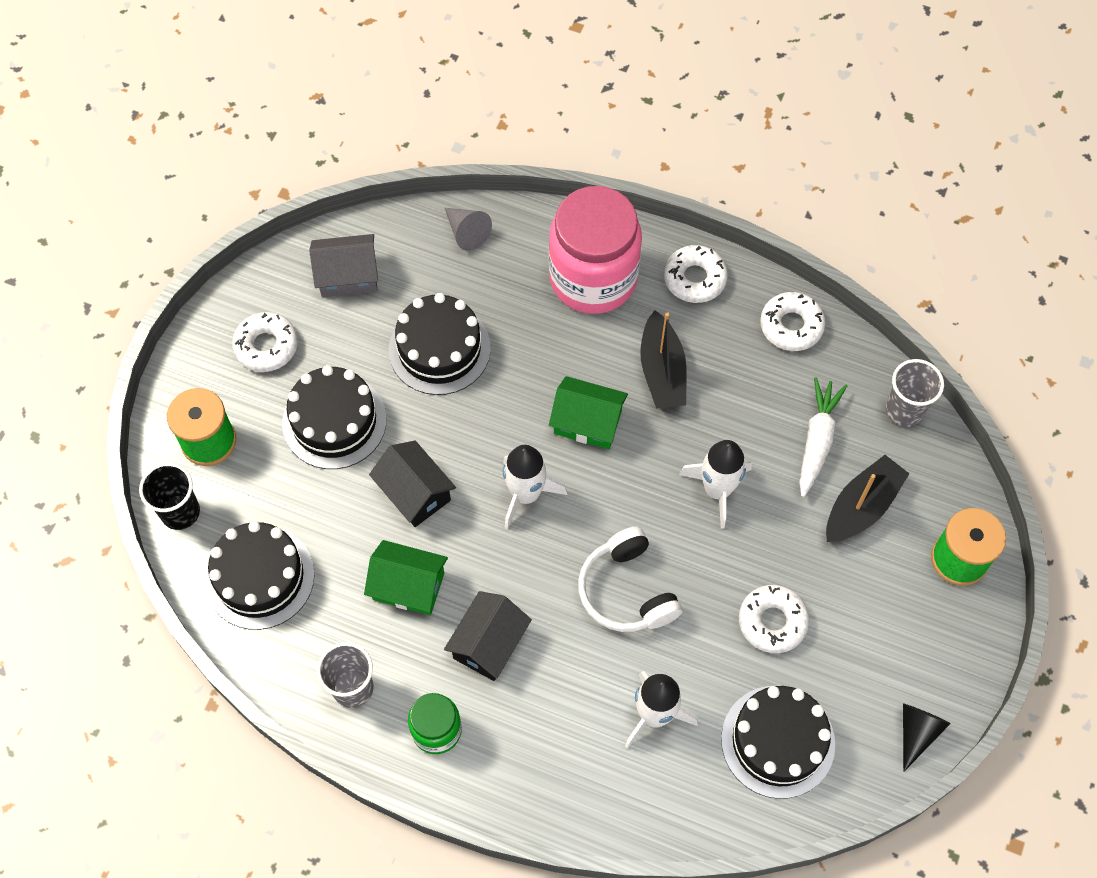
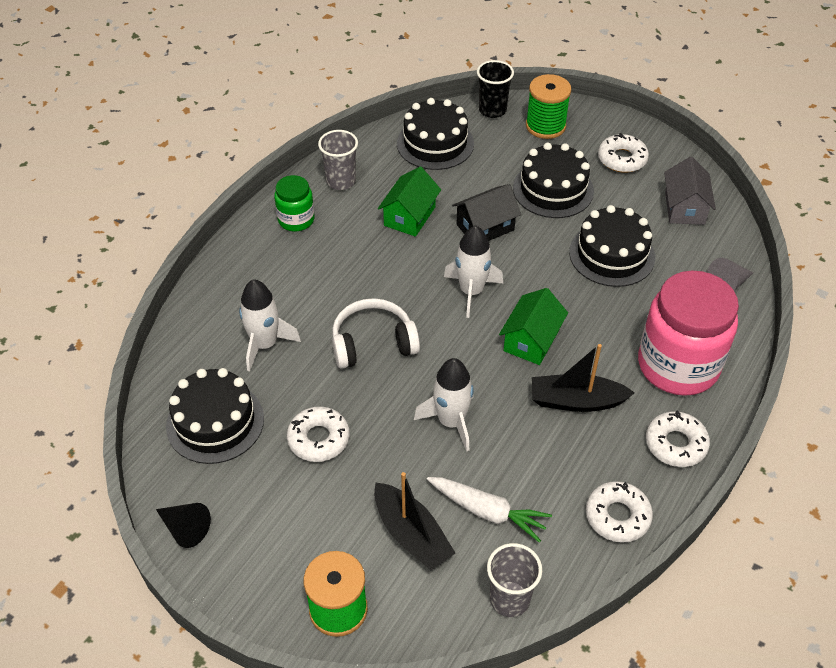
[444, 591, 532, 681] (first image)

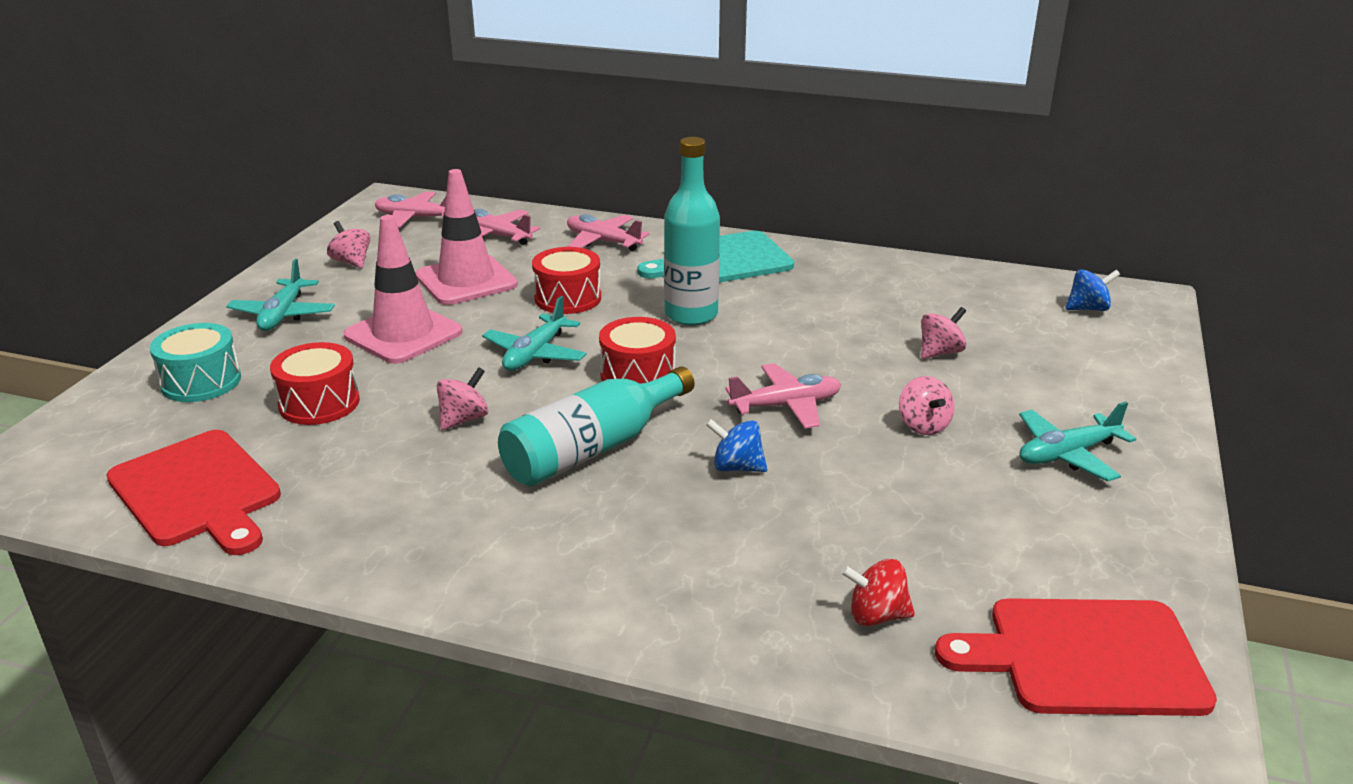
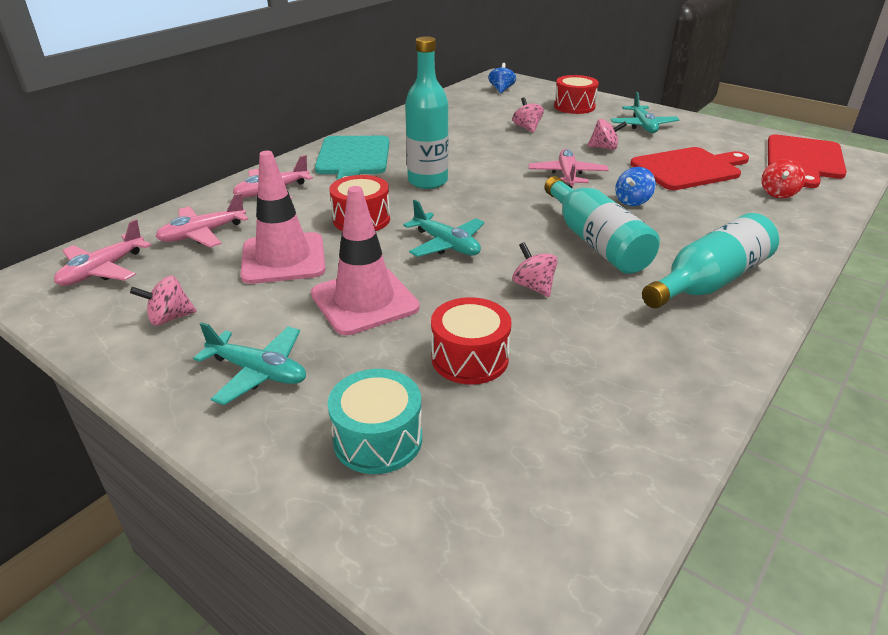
[630, 147, 749, 190]
[554, 75, 599, 114]
[642, 213, 779, 308]

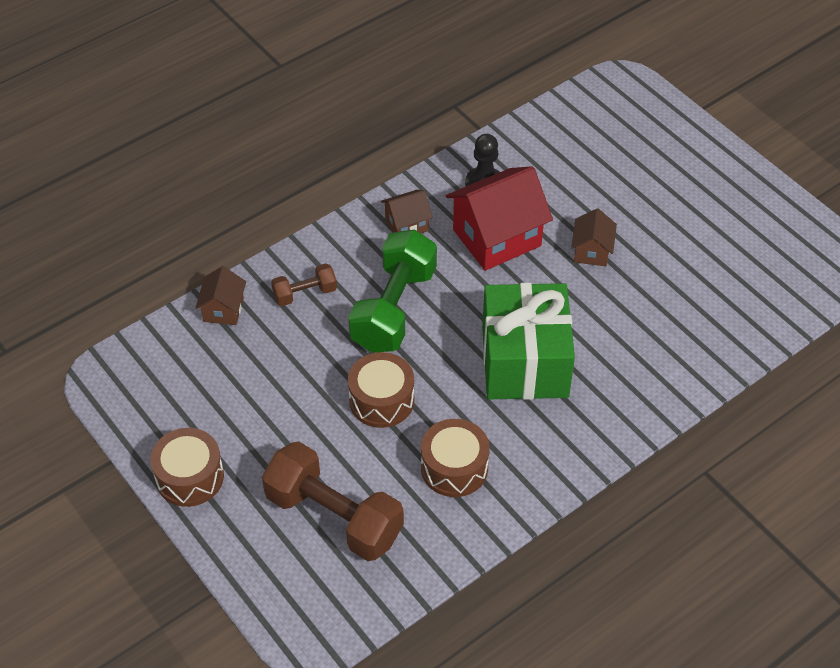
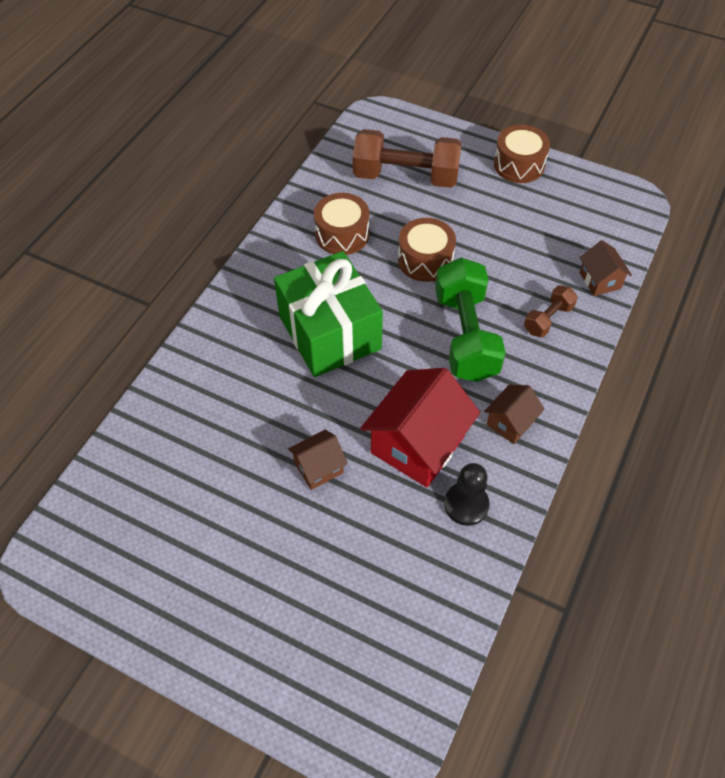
[288, 429, 348, 490]

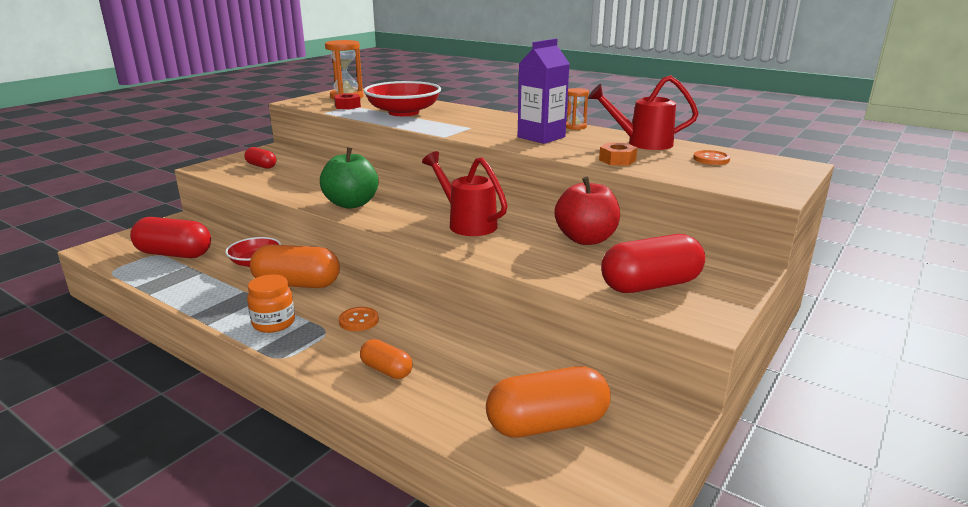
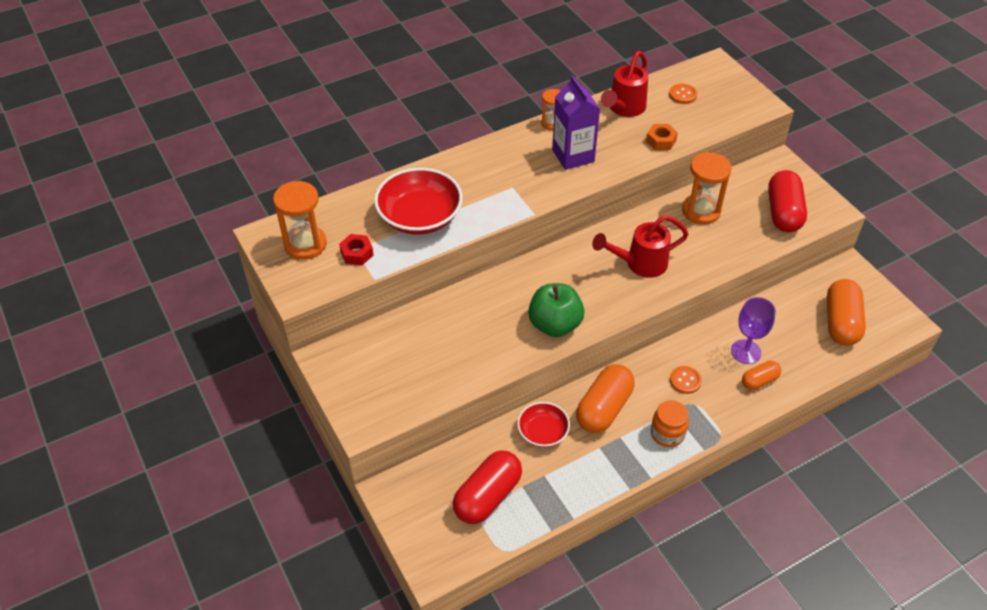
[244, 147, 276, 169] (first image)
[682, 152, 732, 225]
[731, 297, 776, 364]

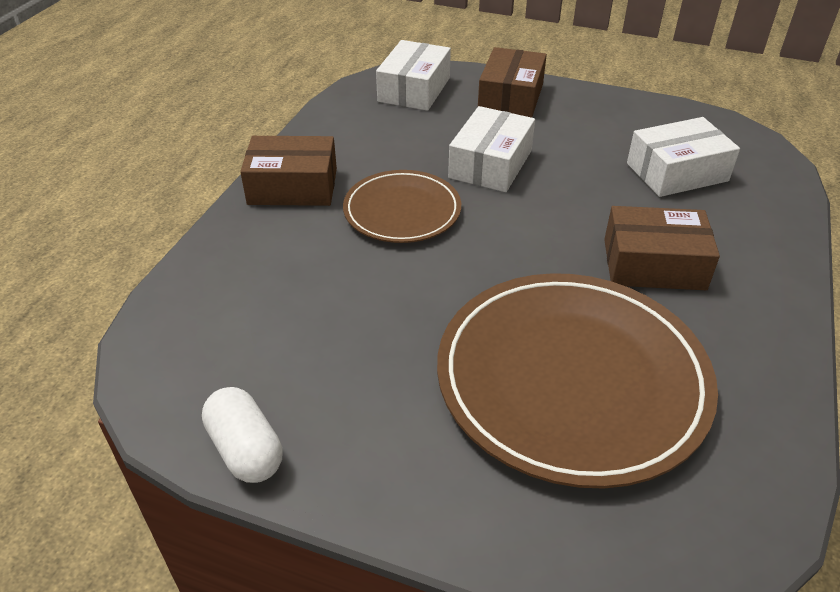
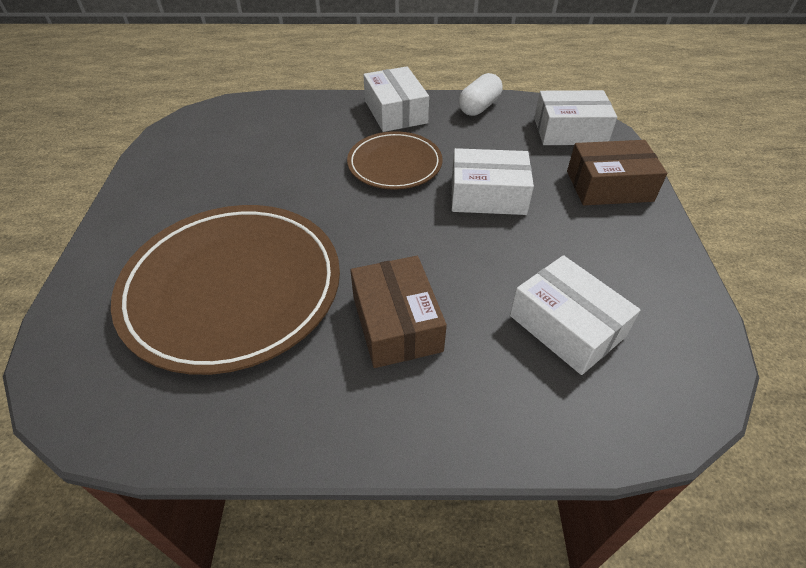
[459, 73, 503, 116]
[363, 66, 429, 132]

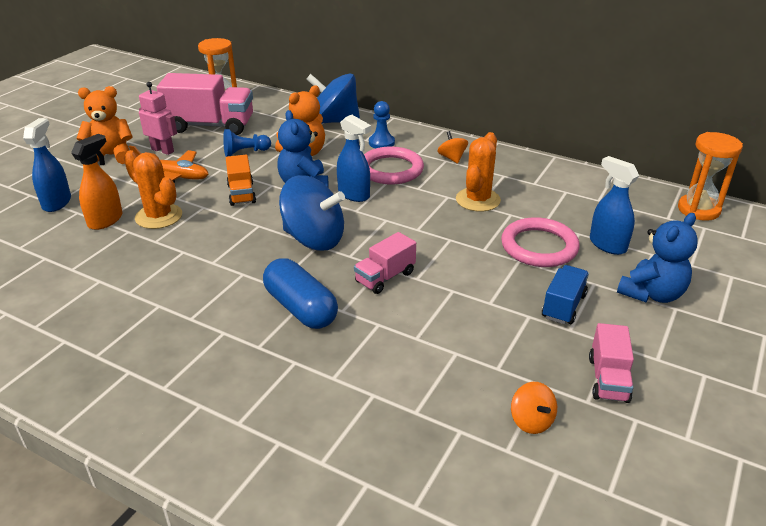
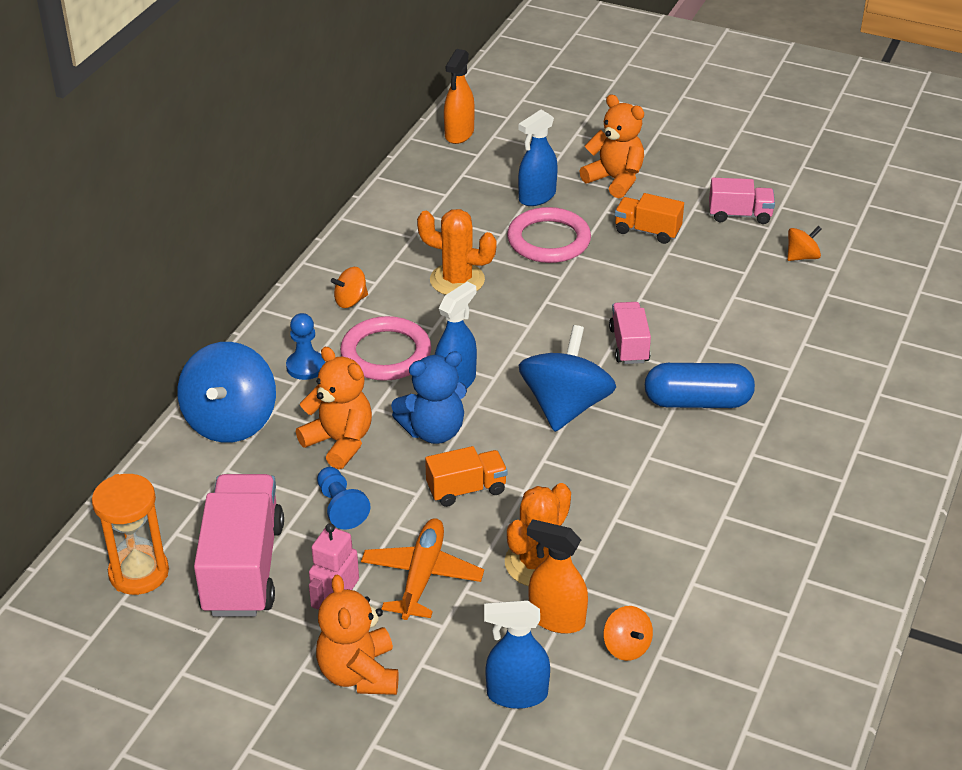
[645, 363, 755, 408]
[609, 302, 651, 364]
[615, 193, 684, 244]
[579, 94, 644, 198]
[444, 49, 475, 144]
[603, 606, 653, 661]

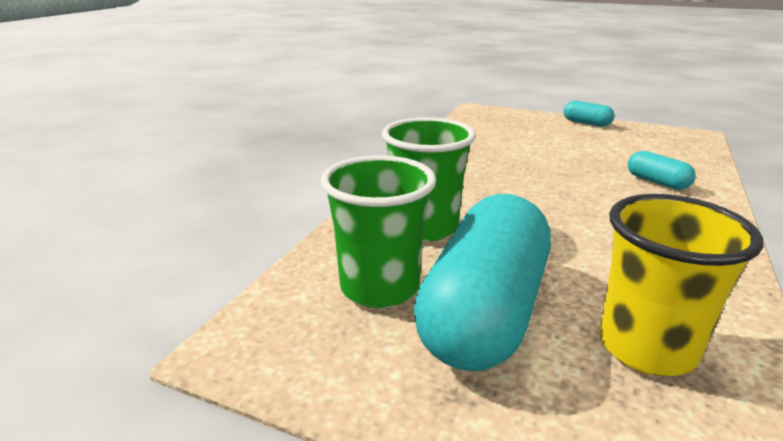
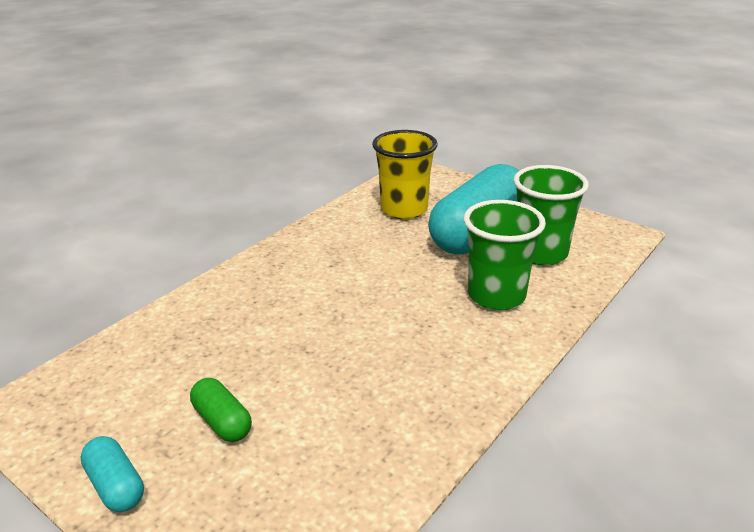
[628, 151, 695, 190] (first image)
[190, 378, 252, 442]

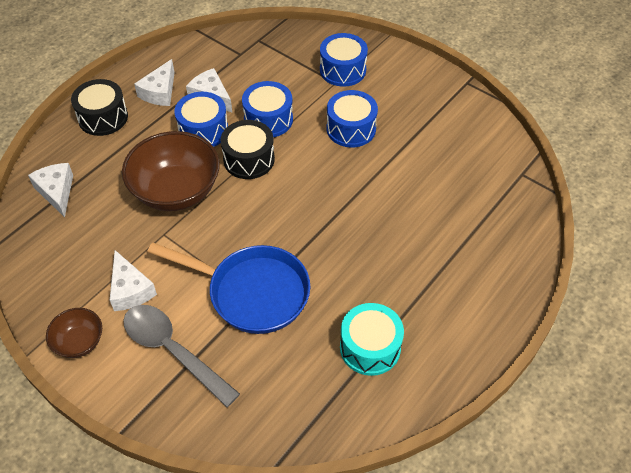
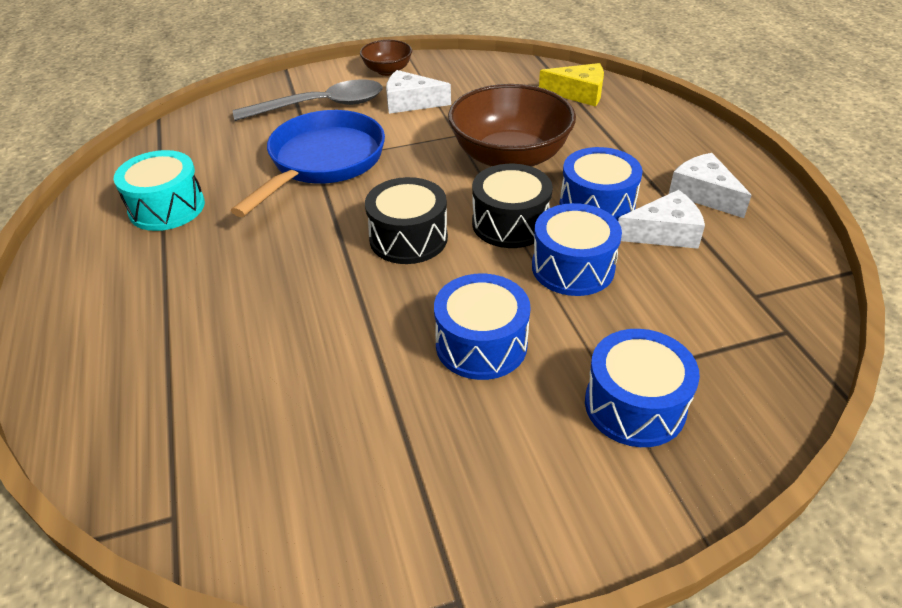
[539, 63, 604, 107]
[365, 177, 448, 264]
[231, 110, 385, 217]

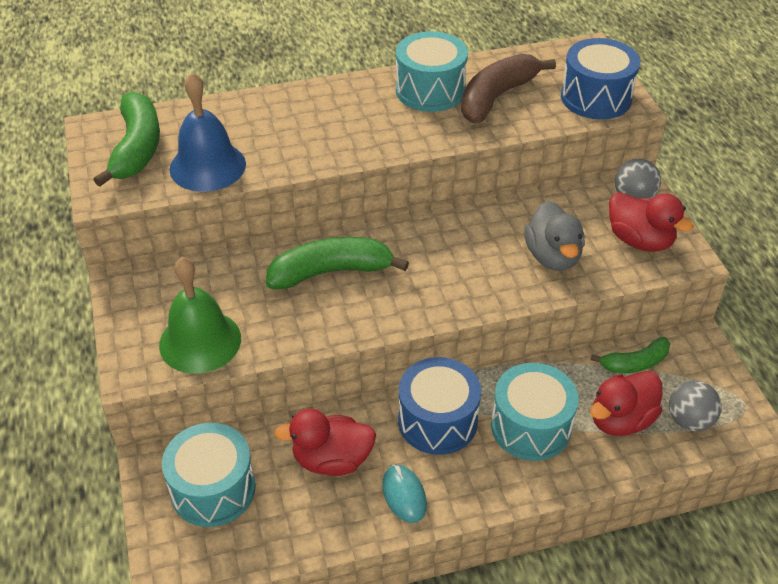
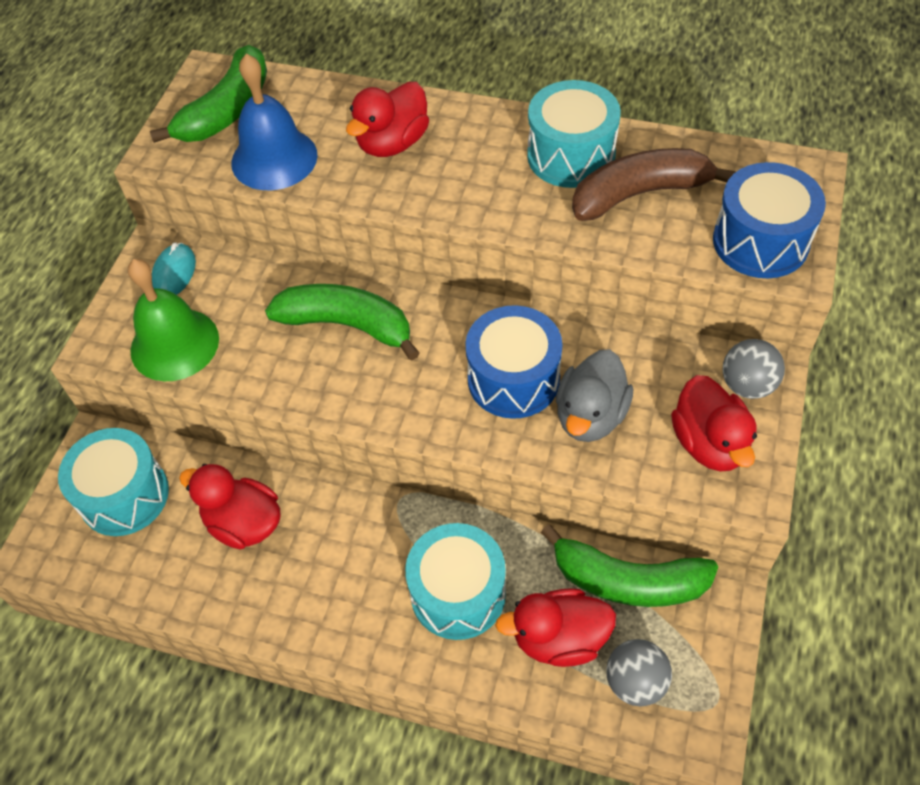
[152, 243, 196, 295]
[465, 305, 562, 419]
[541, 524, 718, 607]
[346, 82, 429, 157]

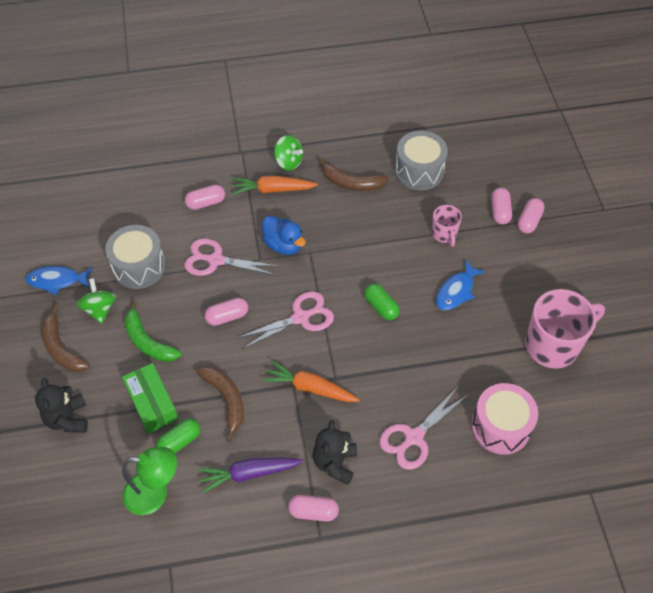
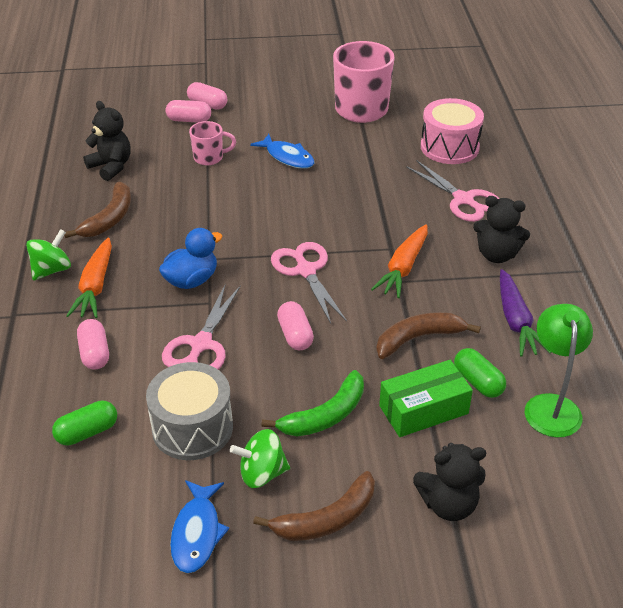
[288, 495, 339, 522] (first image)
[52, 400, 117, 445]
[83, 101, 131, 181]

